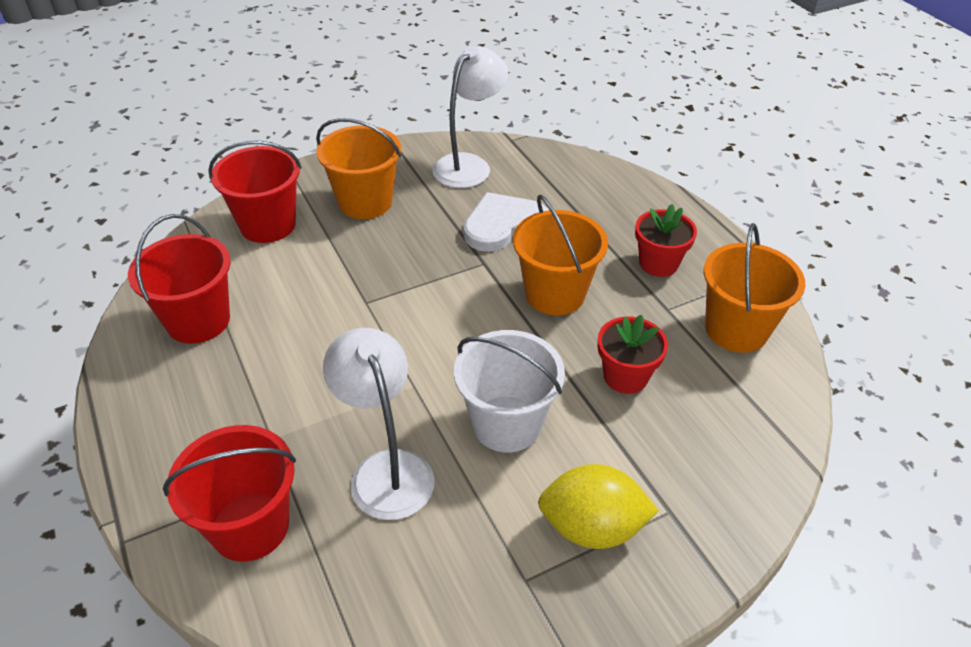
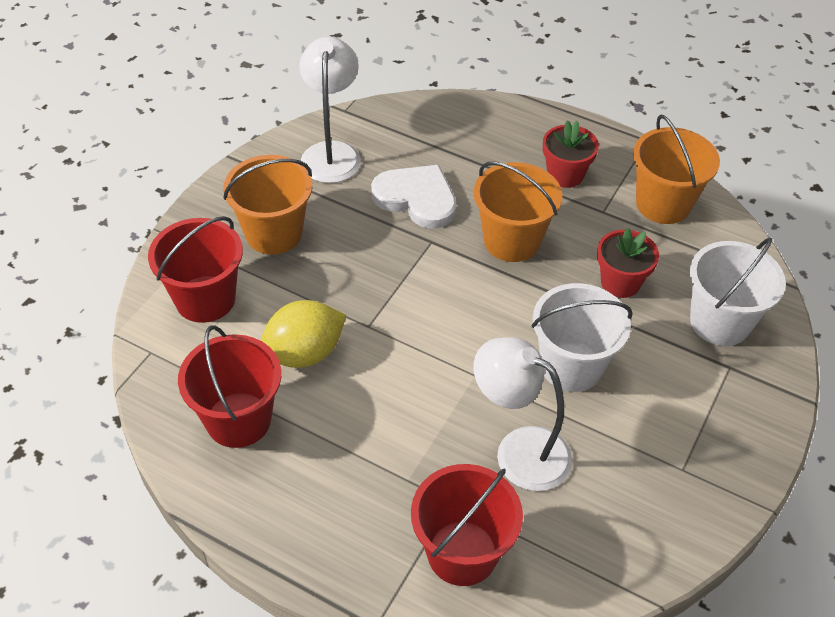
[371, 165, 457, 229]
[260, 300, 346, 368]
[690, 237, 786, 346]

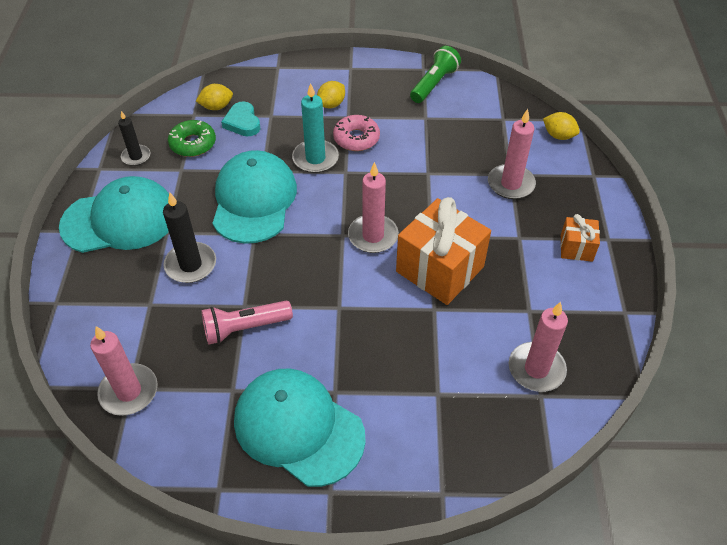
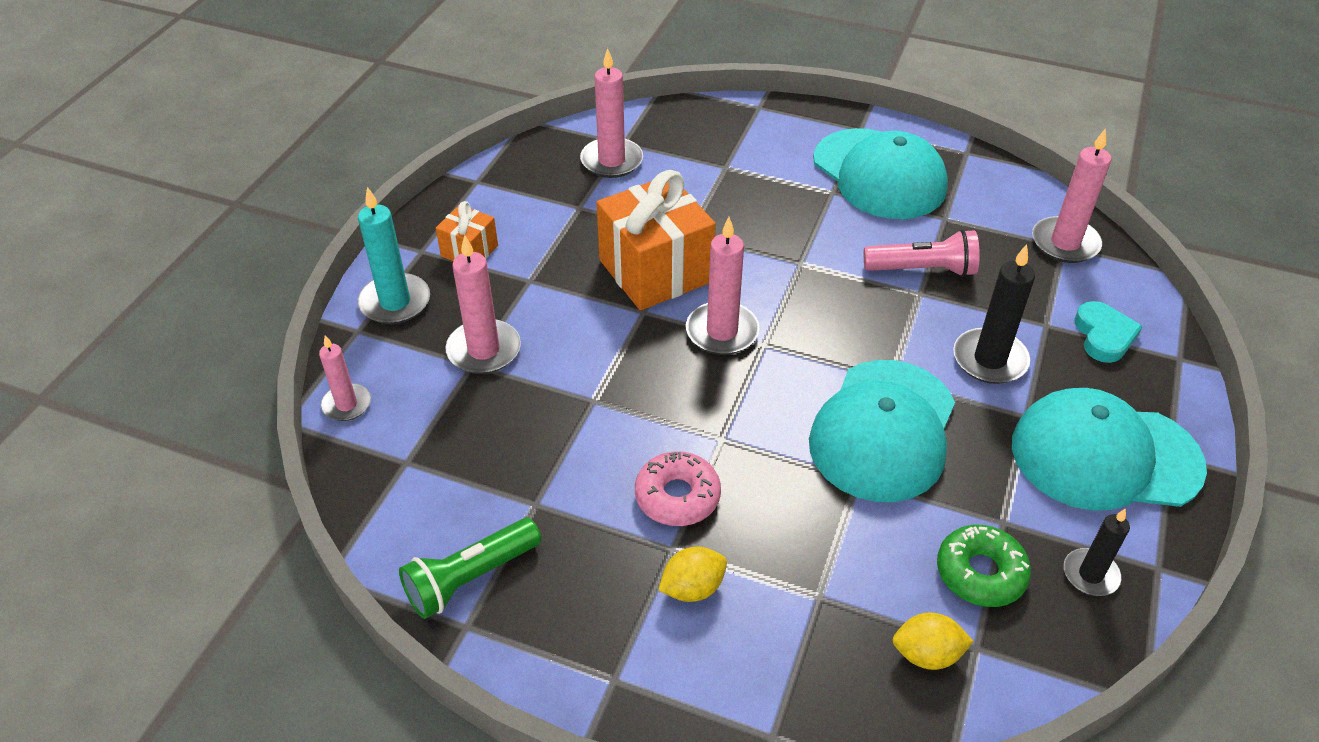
[1074, 301, 1143, 363]
[358, 187, 430, 324]
[319, 335, 371, 421]

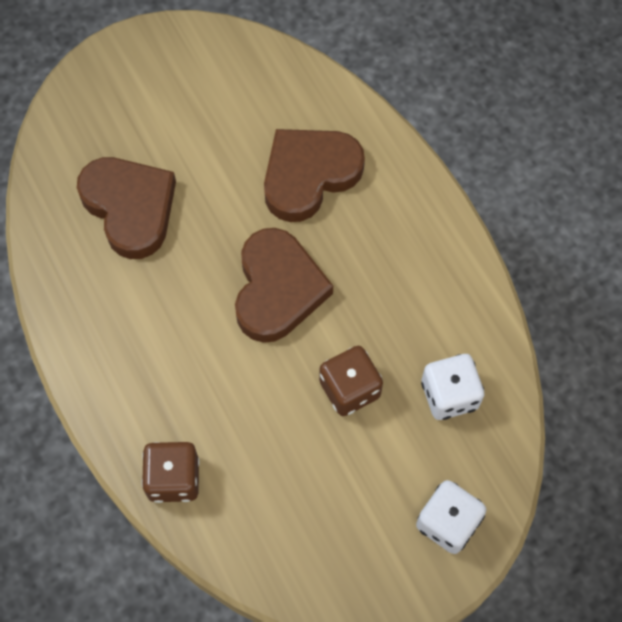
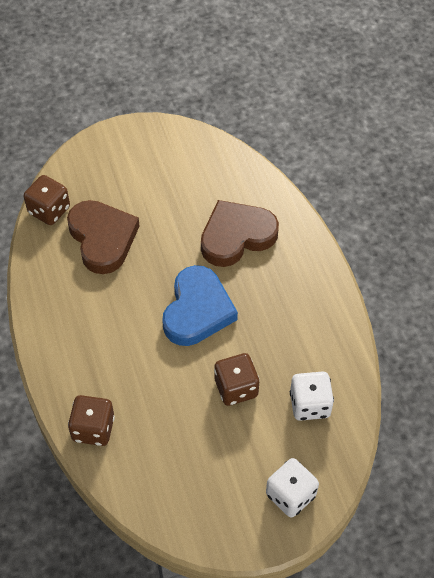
[162, 265, 238, 346]
[24, 175, 70, 225]

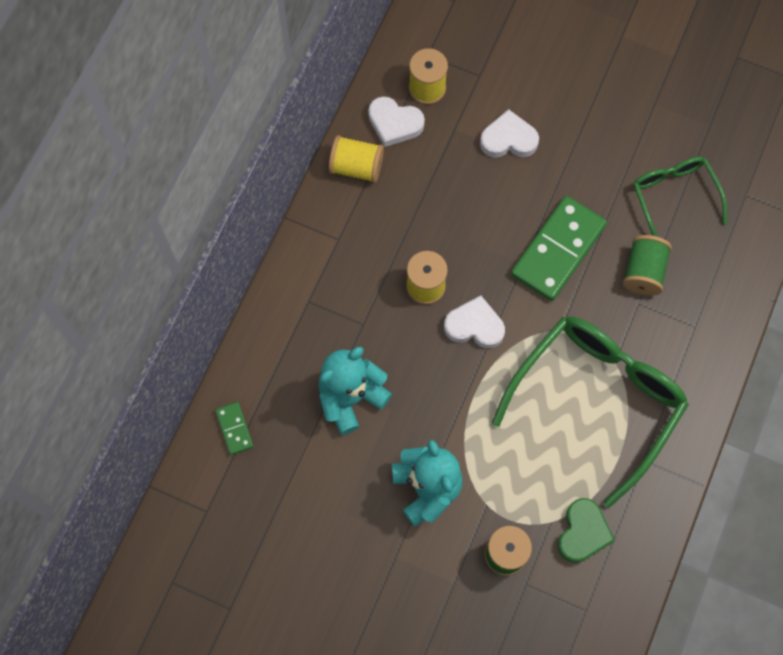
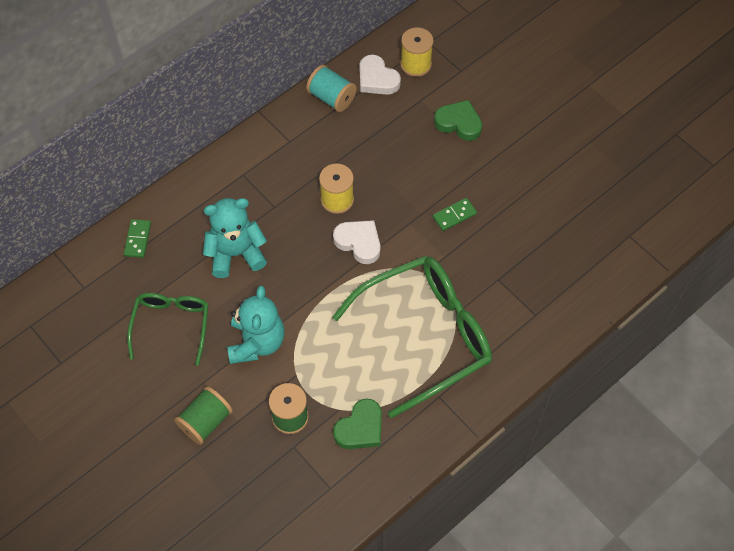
[306, 65, 357, 112]
[434, 100, 482, 141]
[433, 198, 477, 231]
[174, 386, 233, 445]
[127, 293, 209, 365]

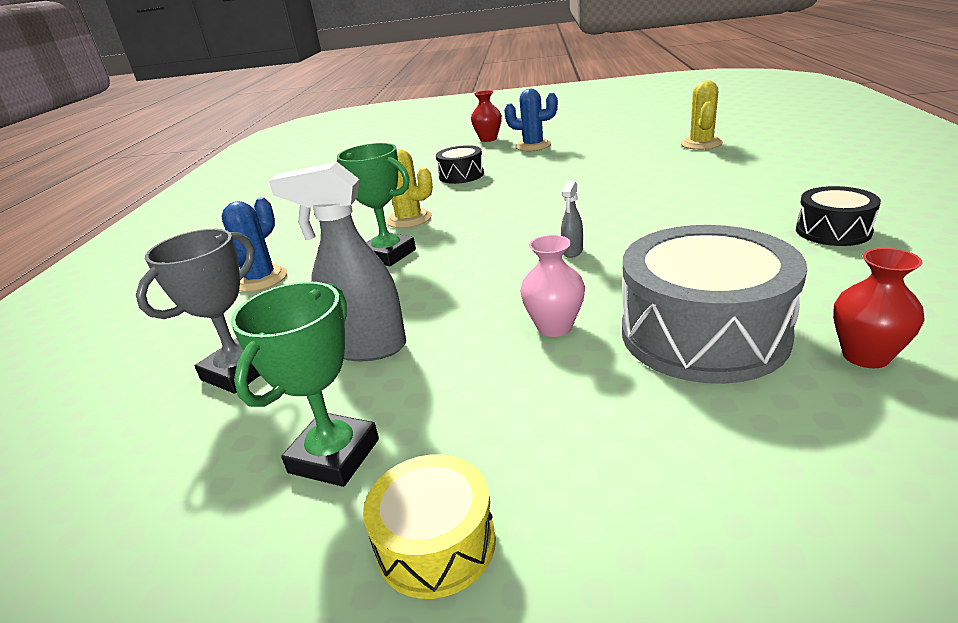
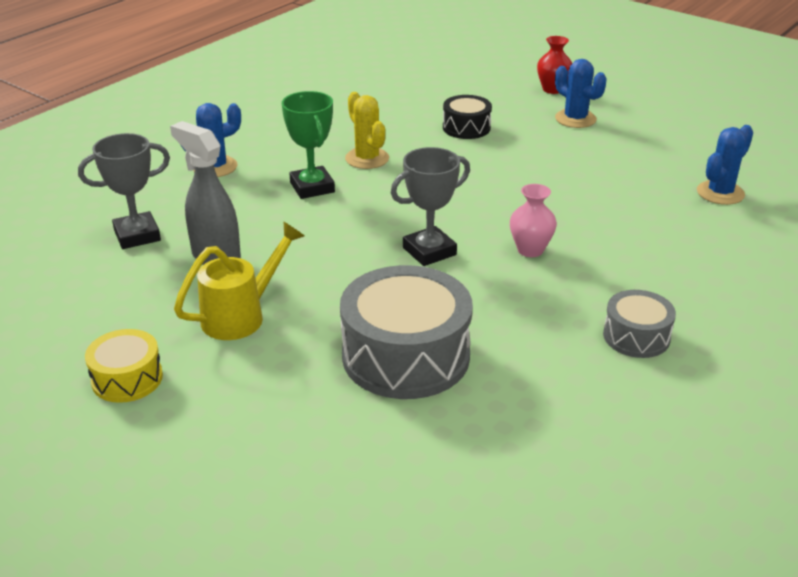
[231, 281, 379, 487] (first image)
[510, 184, 557, 257]
[391, 147, 470, 266]
[697, 125, 753, 205]
[603, 290, 676, 358]
[833, 248, 925, 368] (first image)
[174, 221, 304, 340]

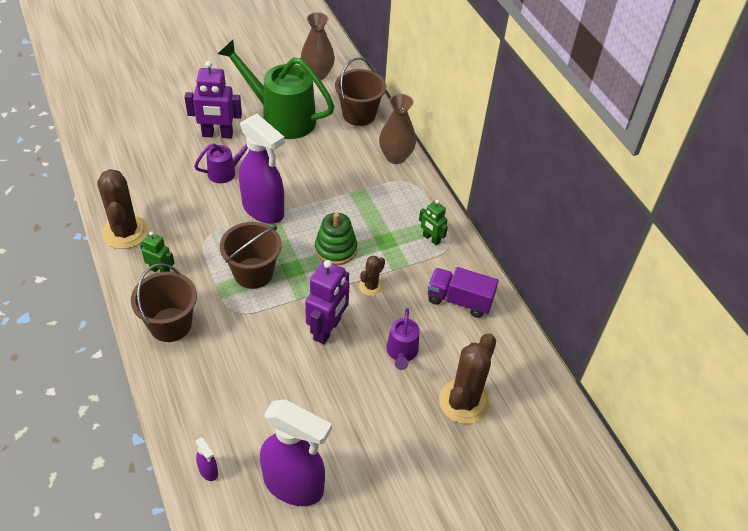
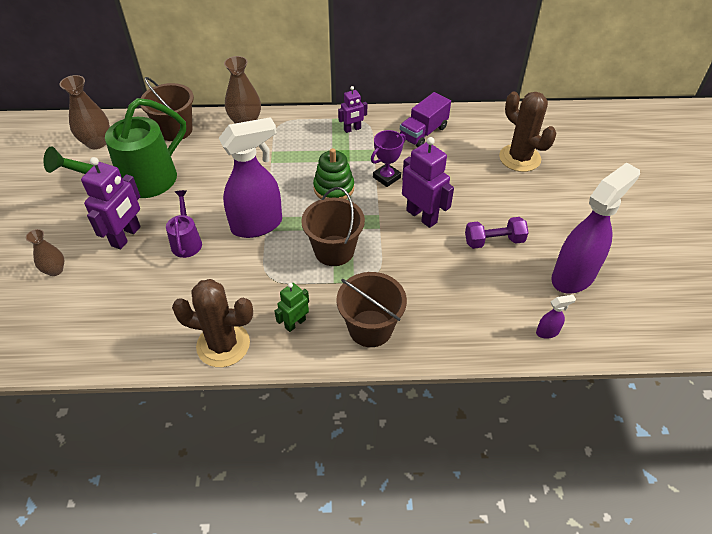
[371, 130, 405, 187]
[386, 308, 420, 370] (first image)
[338, 86, 367, 133]
[26, 229, 64, 276]
[465, 217, 529, 249]

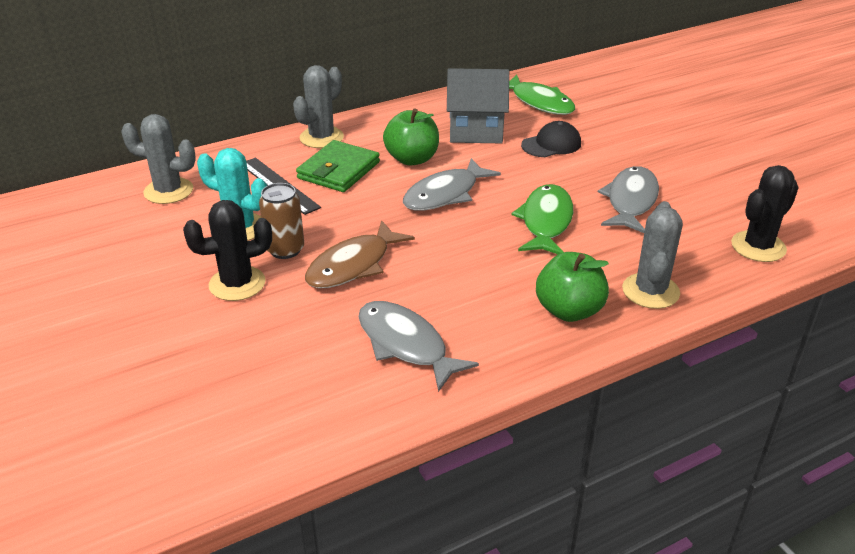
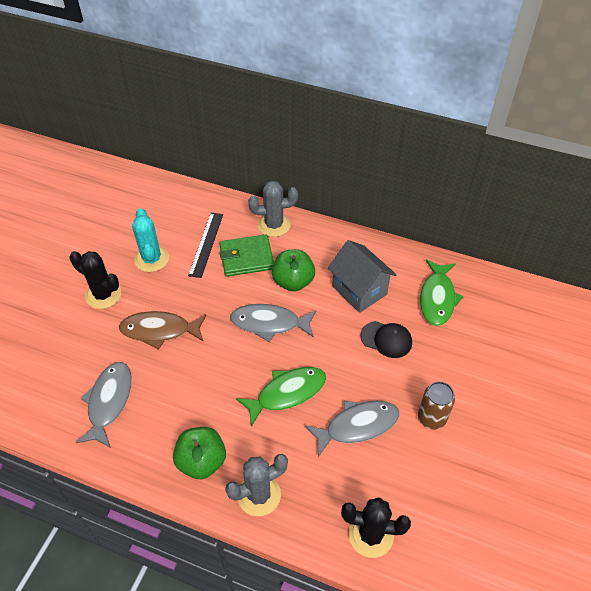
[121, 114, 196, 204] (first image)
[418, 381, 455, 430]

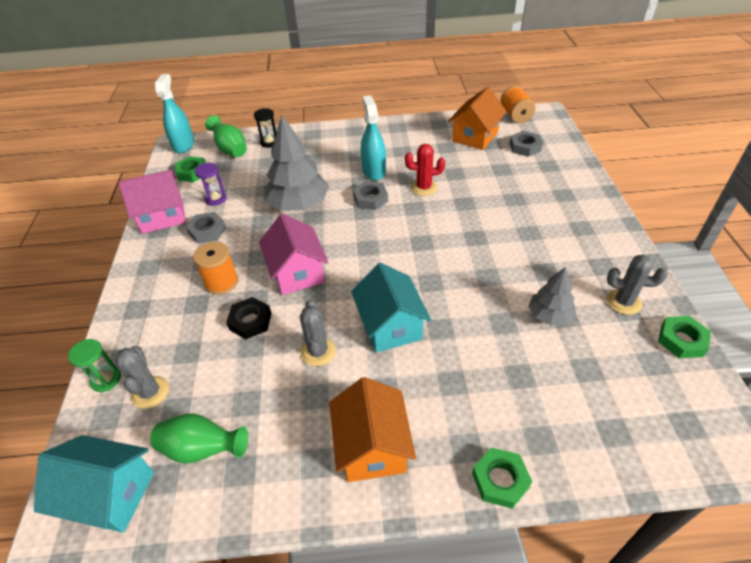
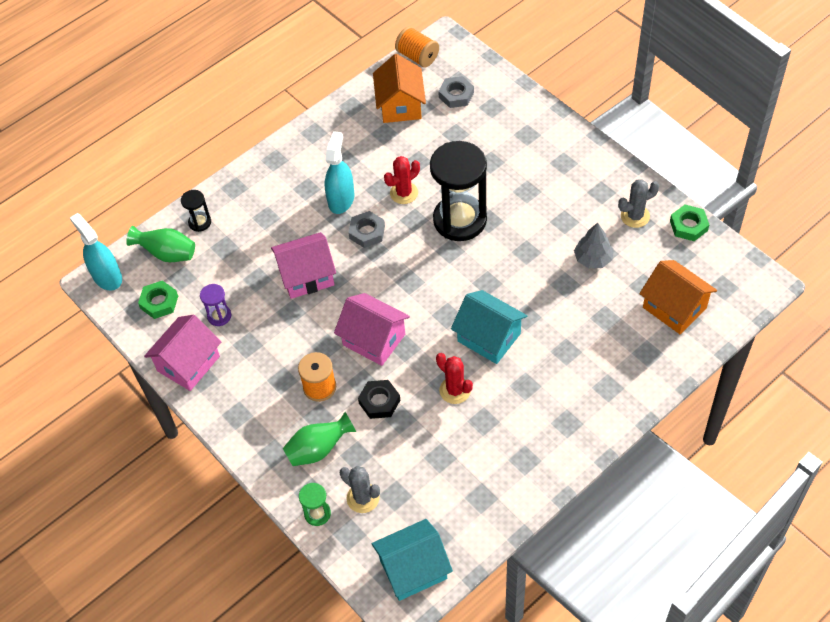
[283, 412, 356, 466]
[186, 212, 226, 244] (first image)
[271, 232, 336, 299]
[436, 353, 473, 404]
[639, 260, 717, 334]
[325, 131, 354, 214]
[472, 448, 532, 509] (first image)
[430, 141, 487, 241]

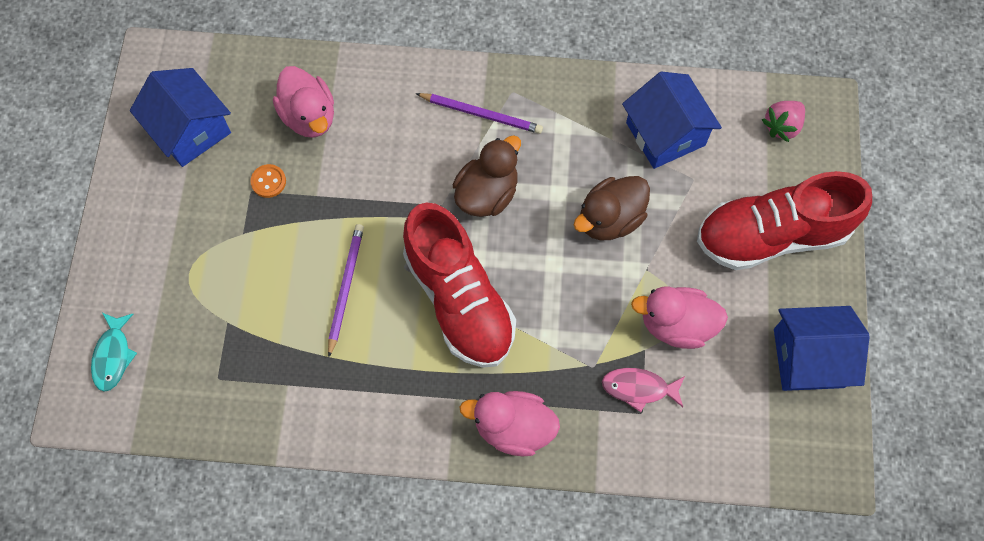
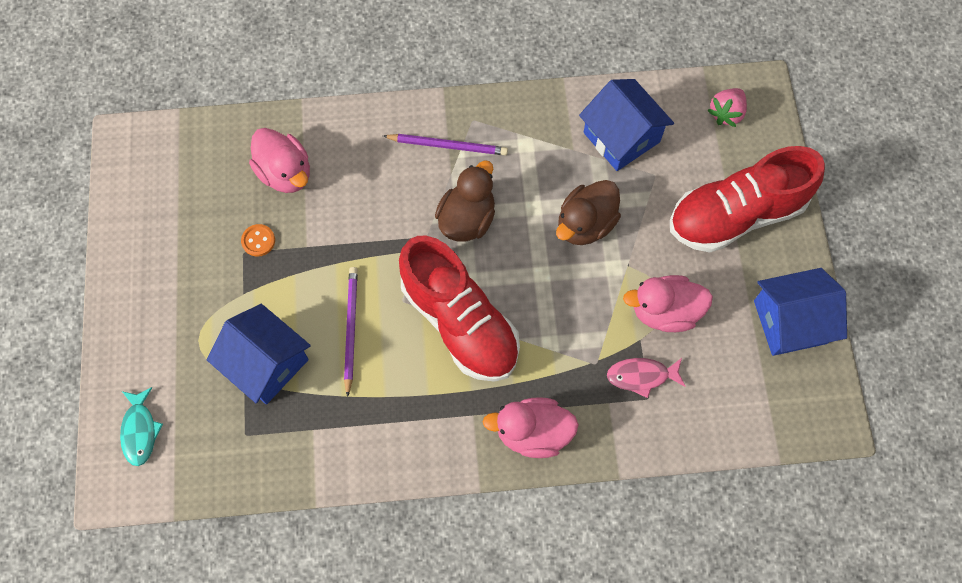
[207, 304, 311, 404]

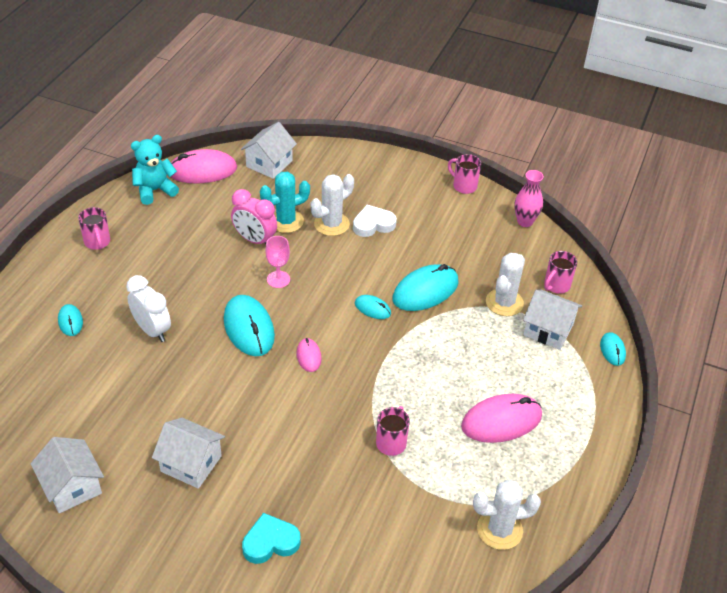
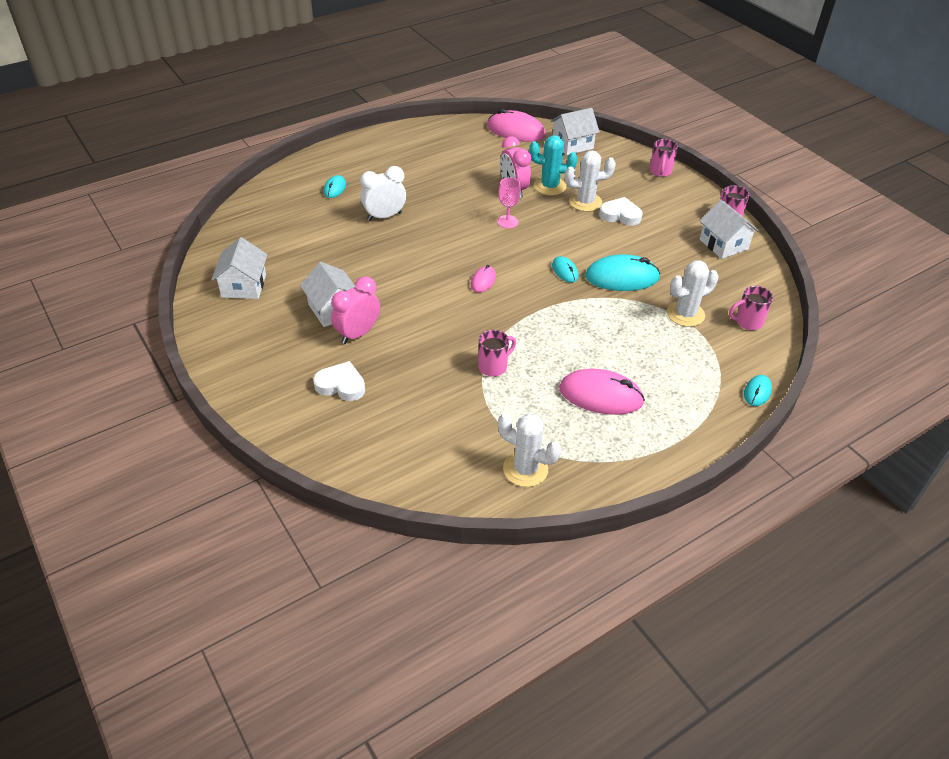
[650, 139, 678, 177]
[360, 166, 406, 221]
[131, 135, 179, 205] (first image)
[224, 295, 275, 356] (first image)
[313, 361, 365, 401]
[514, 170, 544, 227] (first image)
[700, 199, 759, 259]
[331, 276, 380, 344]

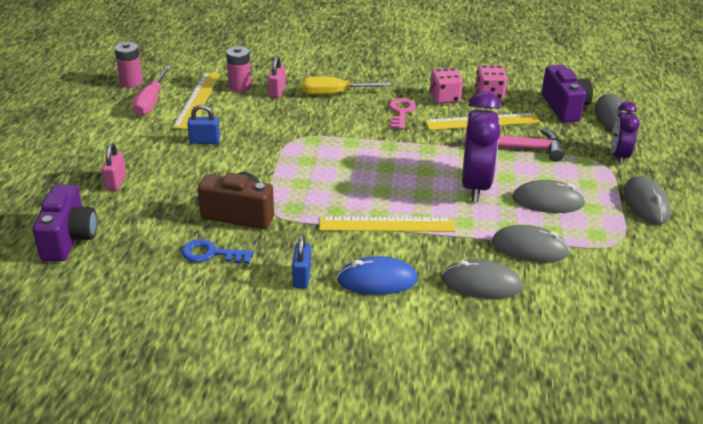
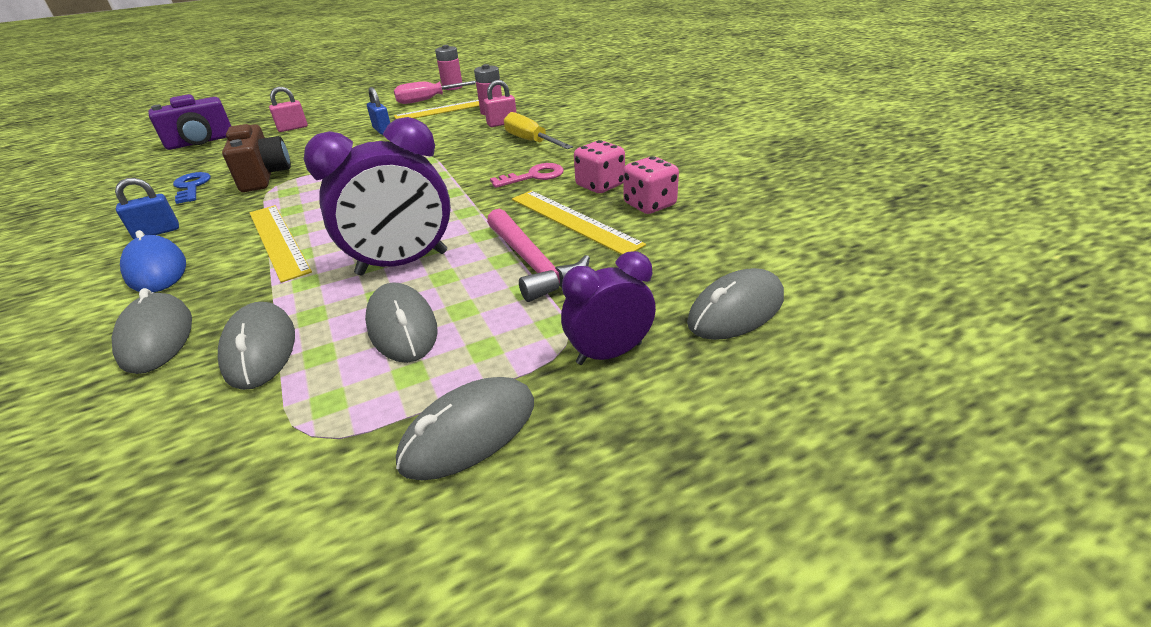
[542, 65, 593, 123] (first image)

